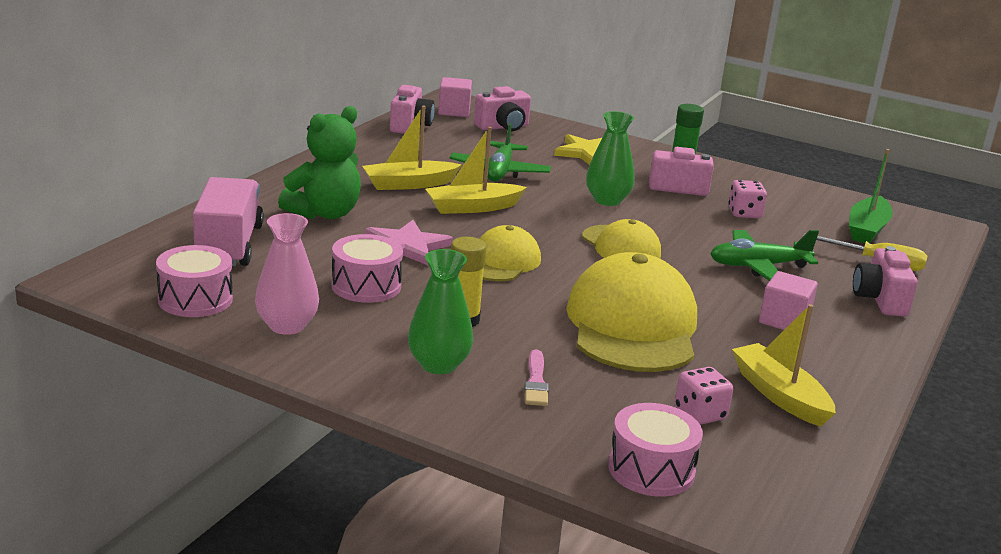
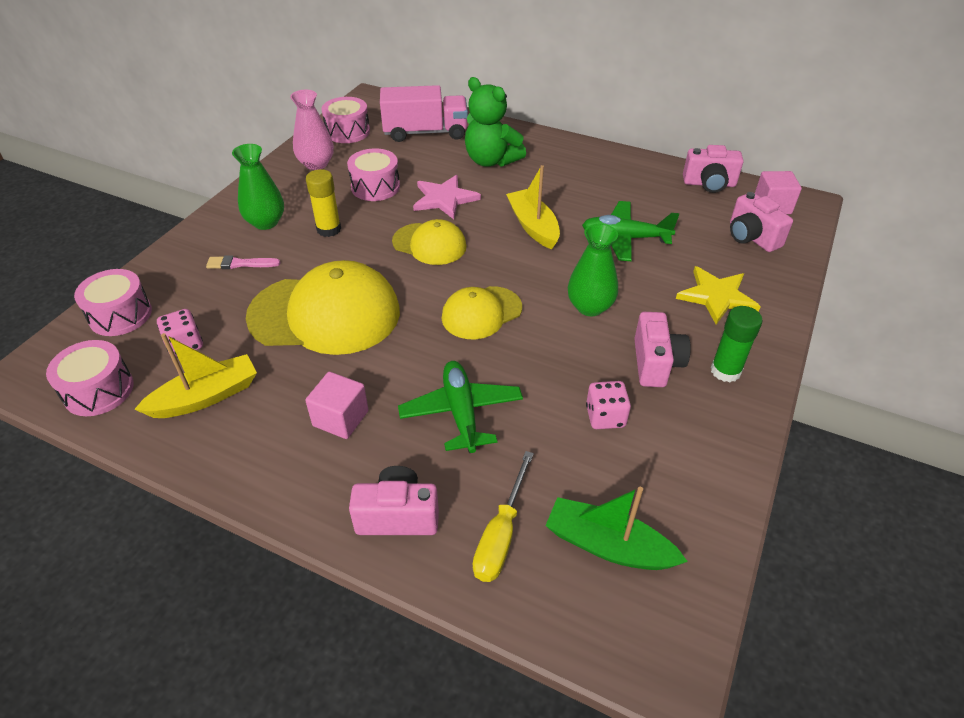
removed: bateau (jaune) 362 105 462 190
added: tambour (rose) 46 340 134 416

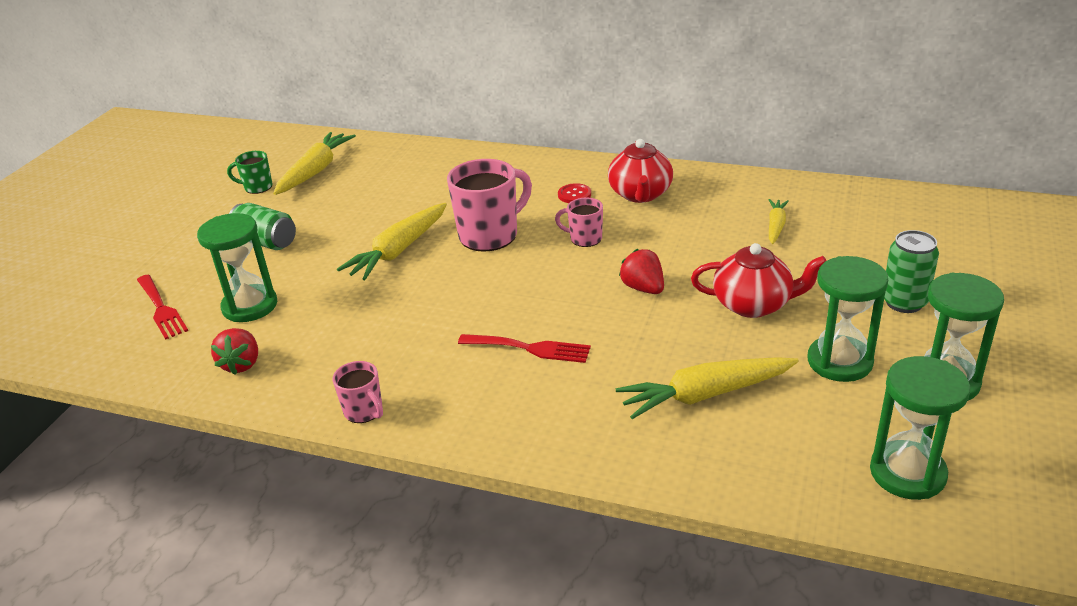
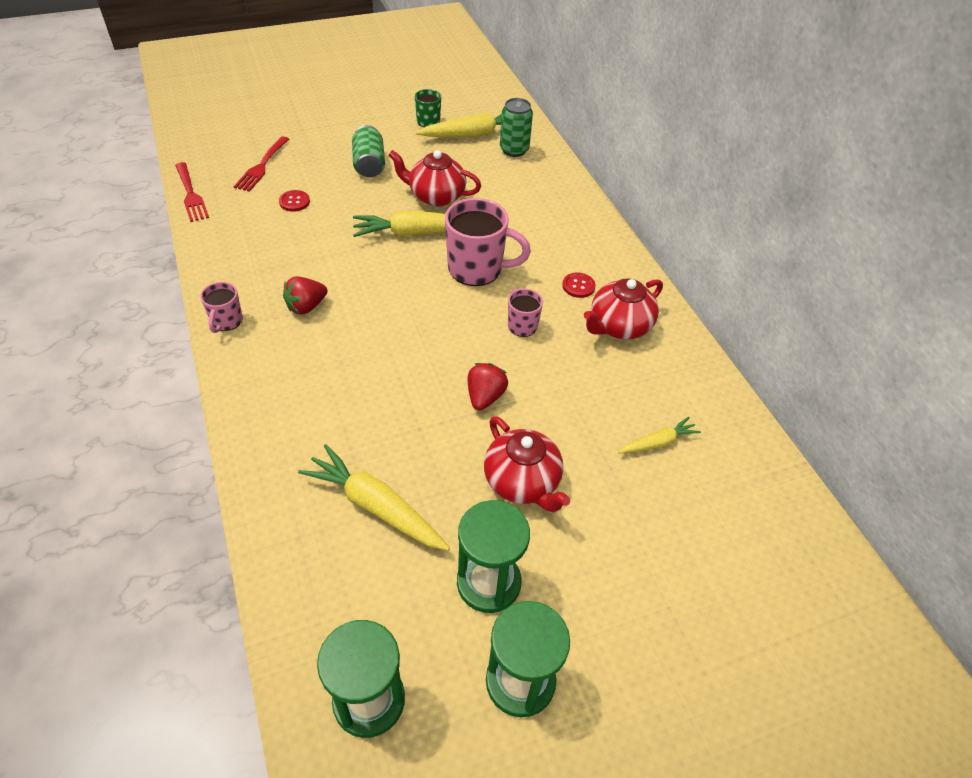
added: théière (rouge) 389 150 481 206
moved: fourchette (rouge) 458 334 591 363 to 175 162 209 222; fraise (rouge) 211 328 258 375 to 283 276 327 315; canette (vert) 884 230 939 313 to 500 98 533 157
replaced: sablier (vert) 197 213 277 322 to bouton (rouge) 279 190 310 212

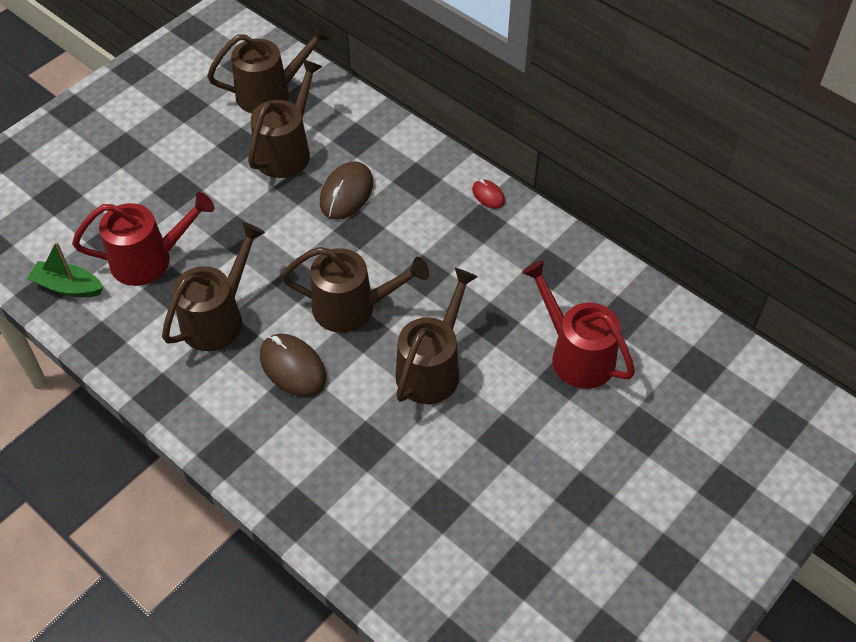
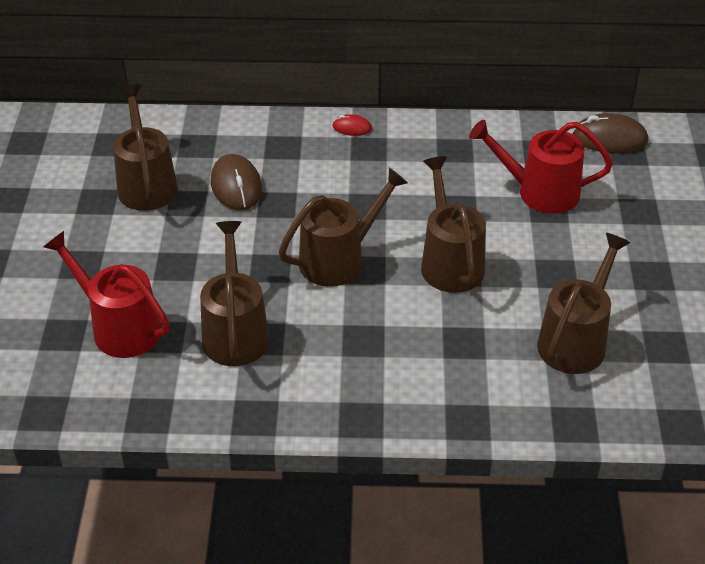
removed: bateau (vert) 27 242 103 297
moved: arrosoir (marron) 207 23 332 113 to 537 233 630 374; souris (marron) 260 334 326 397 to 572 113 648 153
turned: arrosoir (rouge) 72 192 214 286 = 44 231 170 358 90 degrees counterclockwise

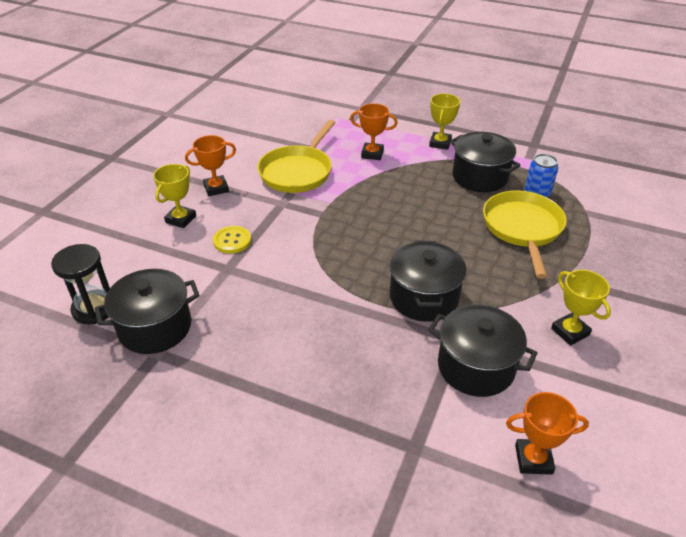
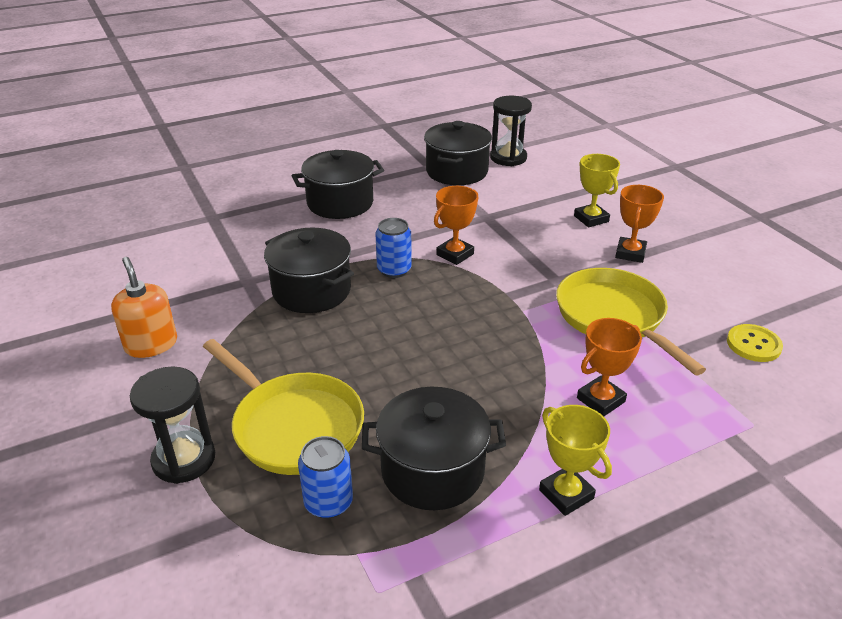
added: sablier (noir) 130 366 215 484; canette (bleu) 376 218 412 278
moved: marmite (noir) 428 304 538 397 to 292 150 384 219; trophée (orange) 506 392 589 475 to 434 186 478 265; bouton (jaune) 213 226 251 253 to 727 324 783 362
replaced: trophée (jaune) 551 270 611 346 to distributeur de savon (orange) 111 257 177 358

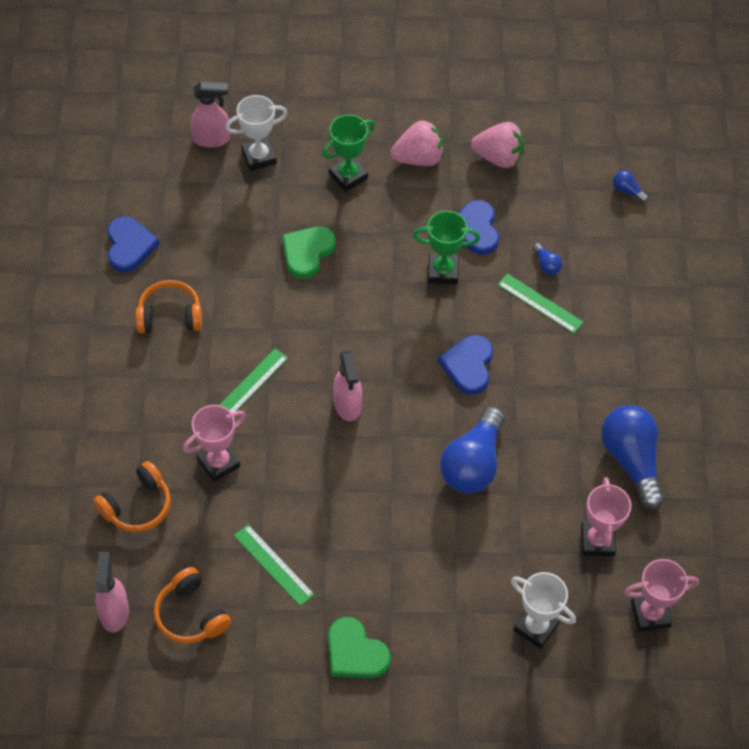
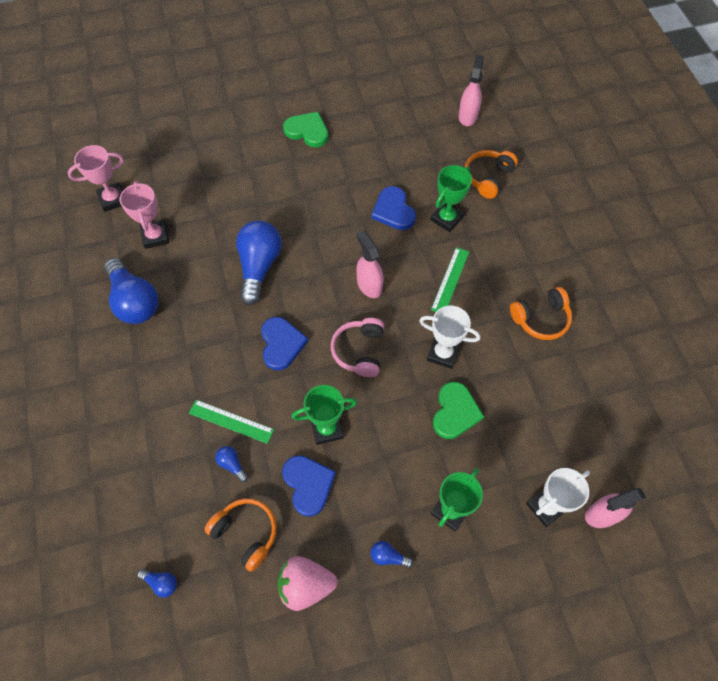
removed: règle (vert) 234 524 315 606
added: casque audio (rose) 331 318 384 377
moved: casque audio (orange) 154 567 231 644 to 204 498 277 572; cœur (bleu) 107 216 160 272 to 371 186 416 230; trophée (blanc) 511 572 576 649 to 419 306 480 369
replaced: fraise (rose) 390 120 444 166 to ampoule (bleu) 370 541 413 568
recoloured: trophée (rose) 183 405 246 482 to trophée (vert) 431 165 472 232
turned: vaporisateur (rose) 96 552 129 633 = 459 55 484 126 150 degrees counterclockwise

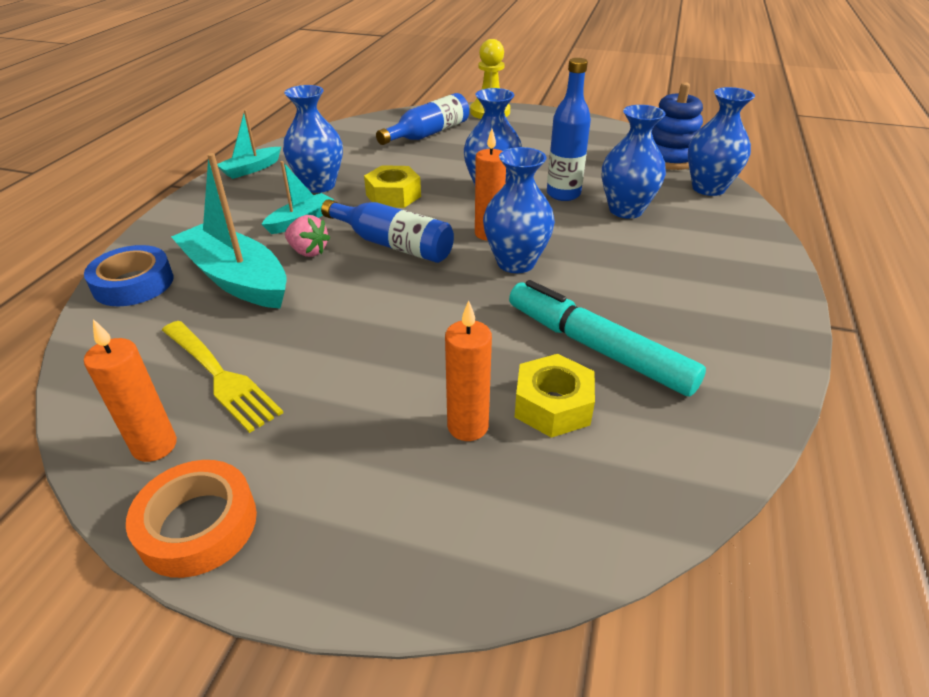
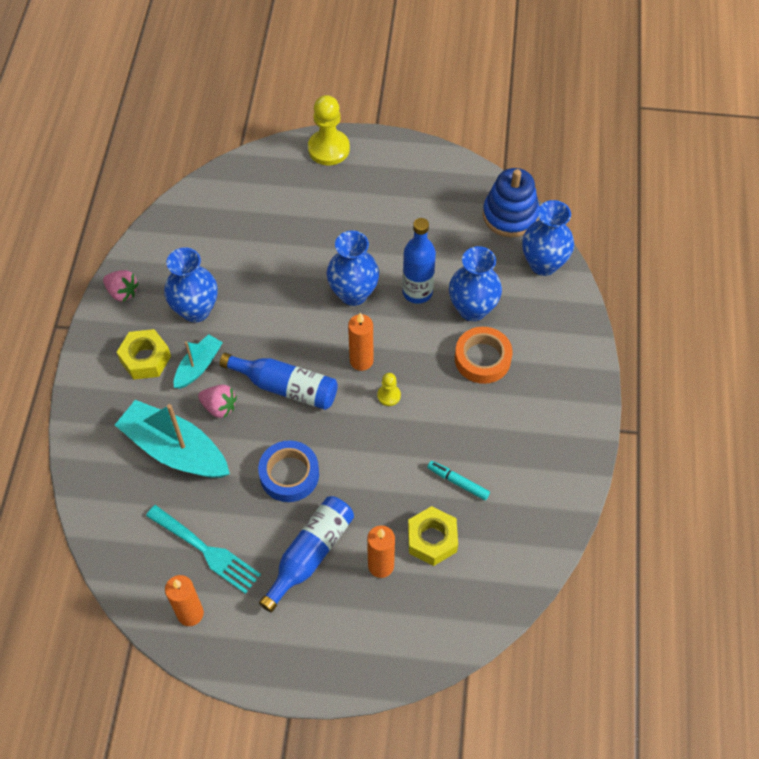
moved: écrou (jaune) 364 165 421 208 to 117 329 171 380; ruban adhésif (bleu) 84 245 174 306 to 258 440 319 502; bouteille (bleu) 376 93 469 145 to 259 496 354 613; ruban adhésif (orange) 126 460 257 578 to 455 327 512 384
replaced: bateau (turquoise) 217 110 281 179 to fraise (rose) 103 270 139 302; vase (bleu) 483 147 555 273 to pion (jaune) 377 373 401 406
recoloured: fourchette (jaune) 162 321 283 433 to fourchette (turquoise) 146 505 261 594
resized: feutre (turquoise) 509 280 706 396 = 427 461 490 500 x0.46

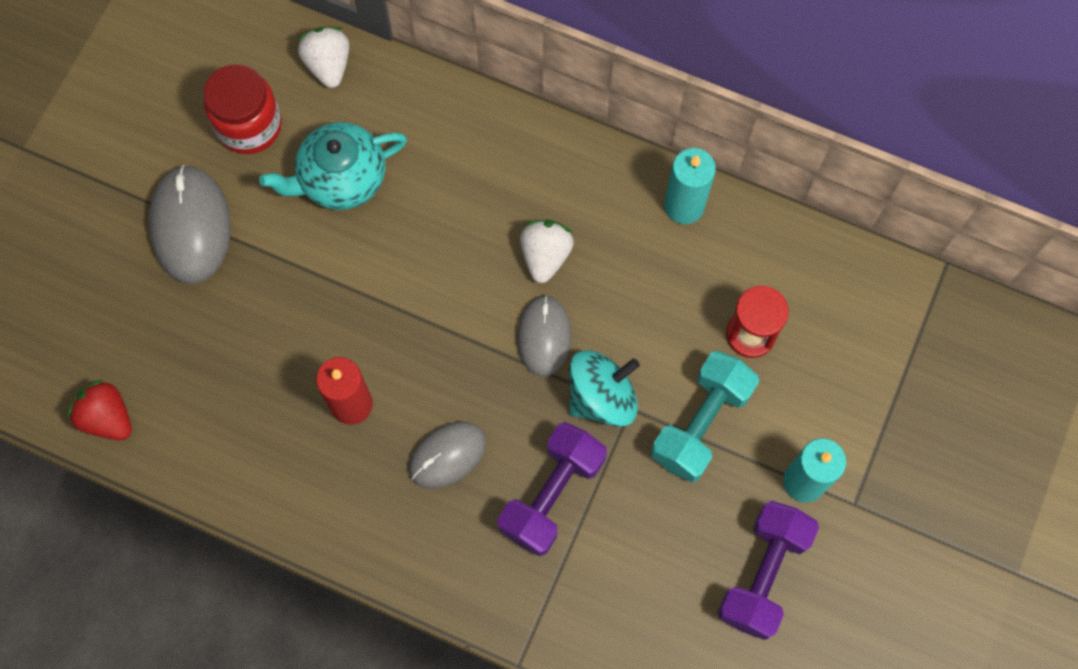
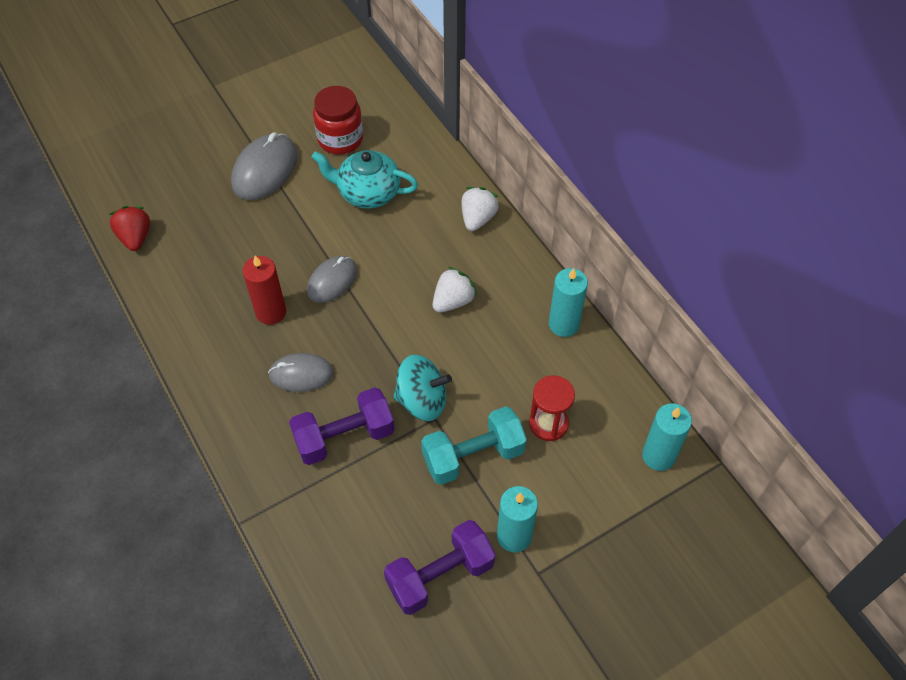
added: bougie (turquoise) 642 403 692 471
moved: souris (gris) 517 295 571 377 to 307 256 357 303; fraise (blanc) 297 27 349 88 to 461 187 499 231

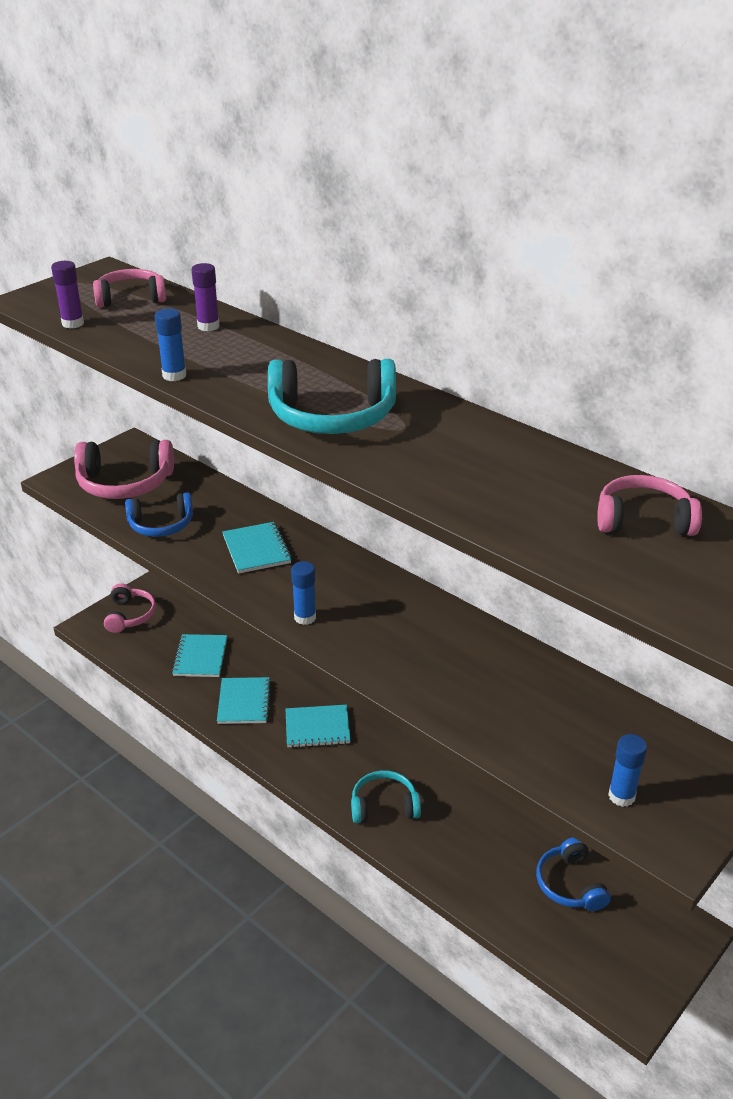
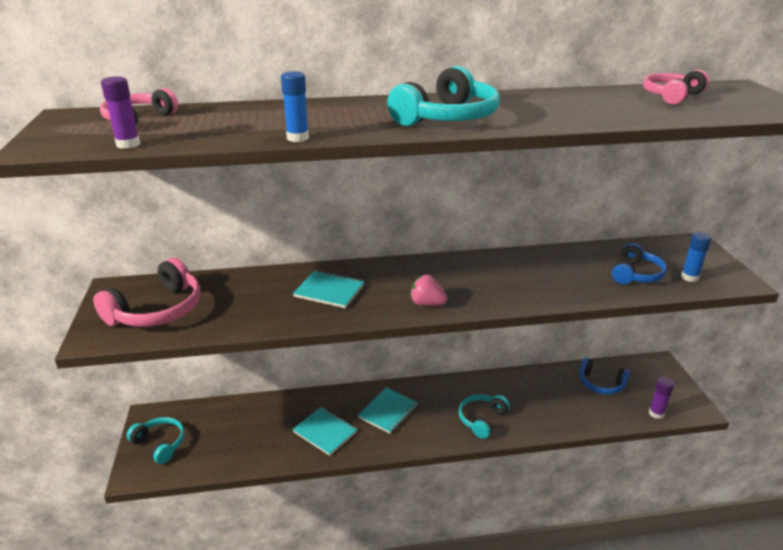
removed: carnet (turquoise) 172 634 227 677
moved: casque audio (bleu) 125 492 193 537 to 612 243 667 284; bâton de colle (violet) 191 263 220 331 to 649 377 674 419
replaced: bâton de colle (bleu) 291 561 316 625 to fraise (rose) 410 275 448 306
recoloured: casque audio (rose) 104 583 156 633 to casque audio (turquoise) 127 417 185 464

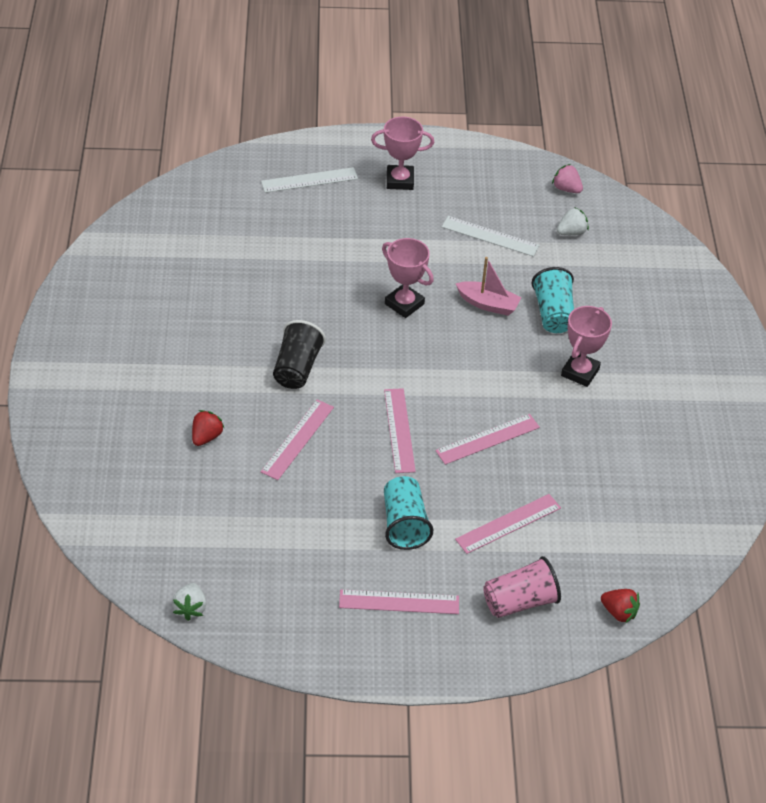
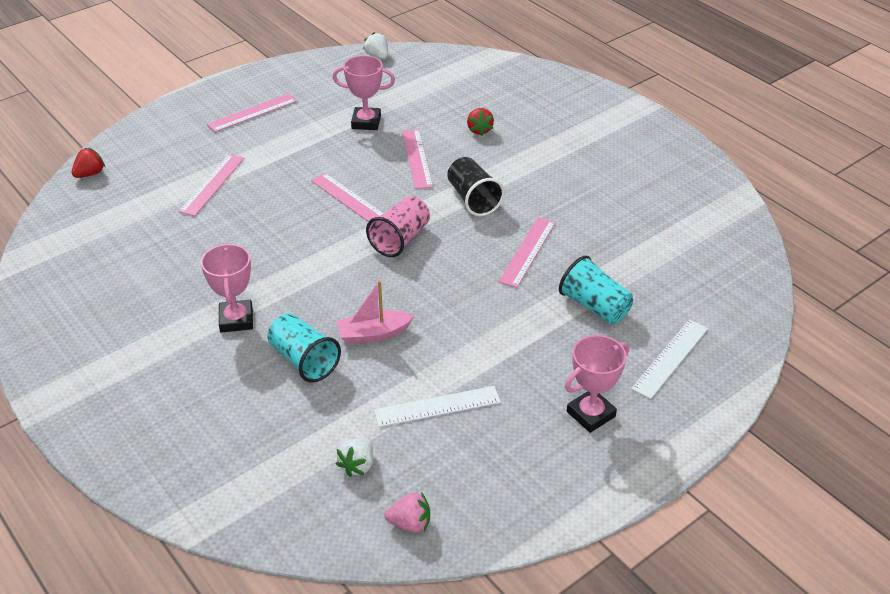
moved: trophée (rose) 382 238 434 318 to 333 55 395 130; gobelet (rose) 483 556 561 618 to 366 196 430 257; règle (rose) 435 414 540 465 to 499 217 556 288; gobelet (turquoise) 384 476 433 550 to 559 255 633 324
turned: fraise (rouge) 601 589 640 623 = 72 148 105 178 135 degrees clockwise

